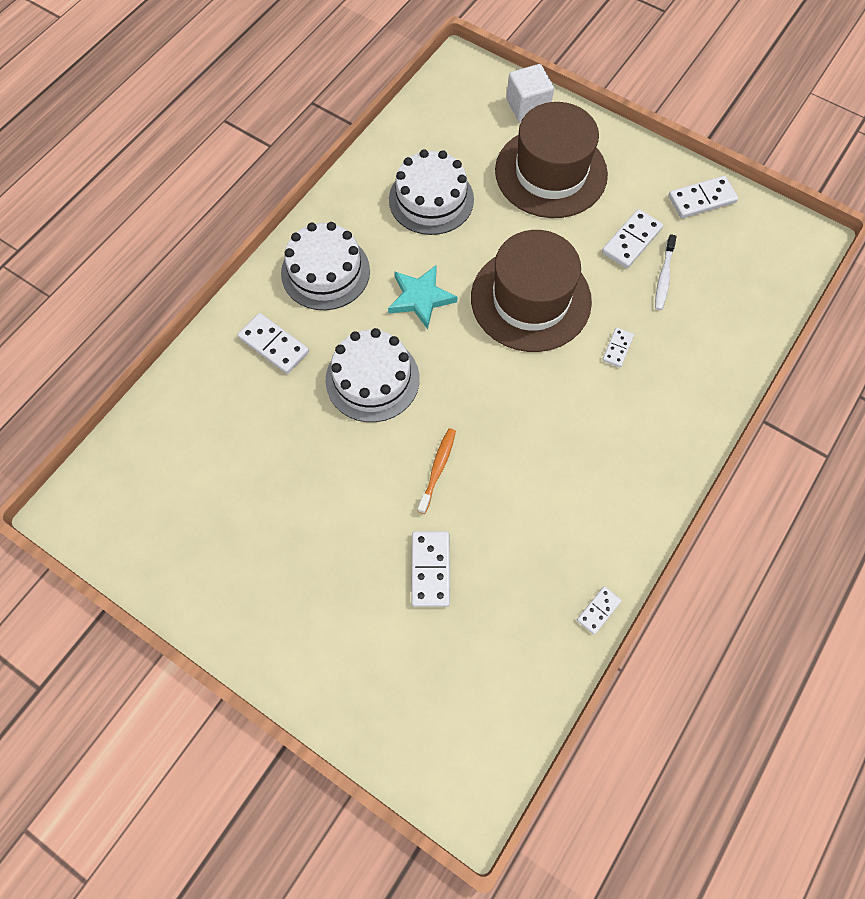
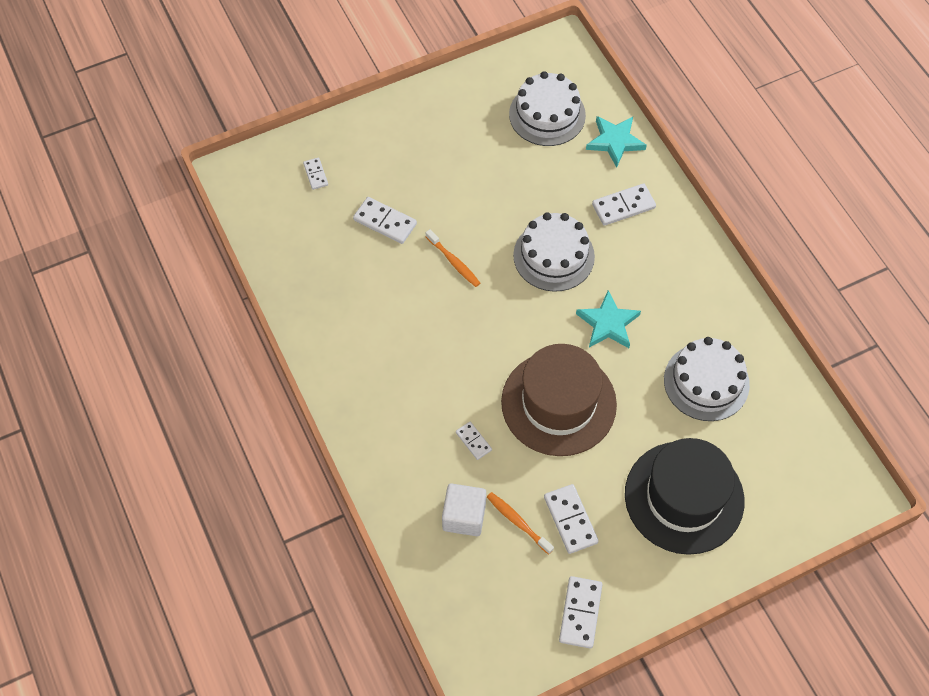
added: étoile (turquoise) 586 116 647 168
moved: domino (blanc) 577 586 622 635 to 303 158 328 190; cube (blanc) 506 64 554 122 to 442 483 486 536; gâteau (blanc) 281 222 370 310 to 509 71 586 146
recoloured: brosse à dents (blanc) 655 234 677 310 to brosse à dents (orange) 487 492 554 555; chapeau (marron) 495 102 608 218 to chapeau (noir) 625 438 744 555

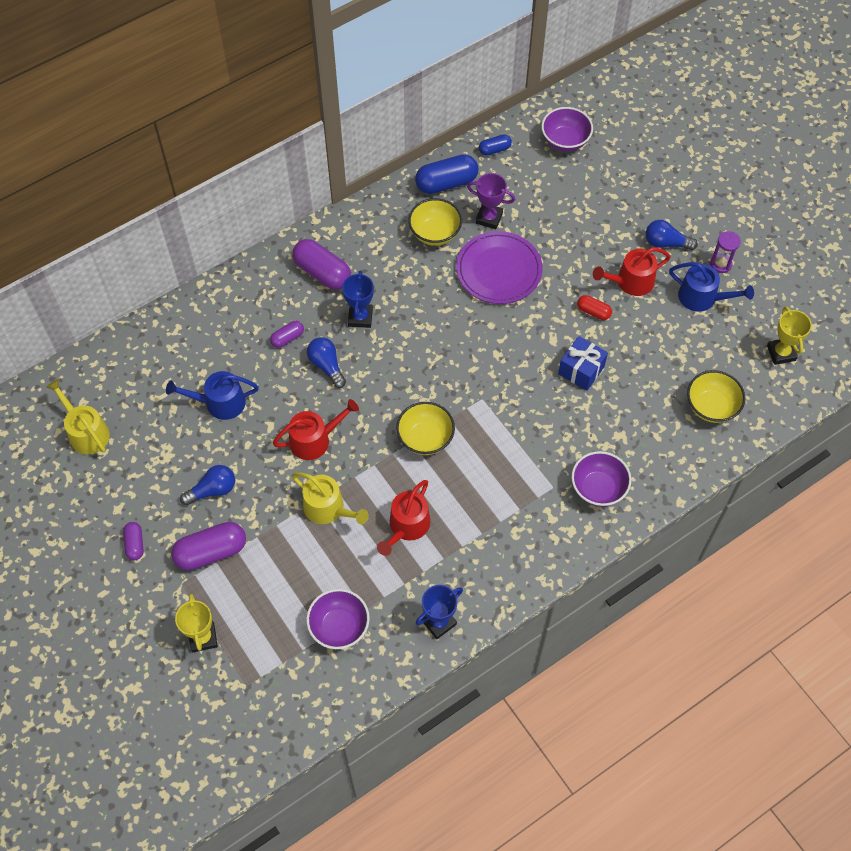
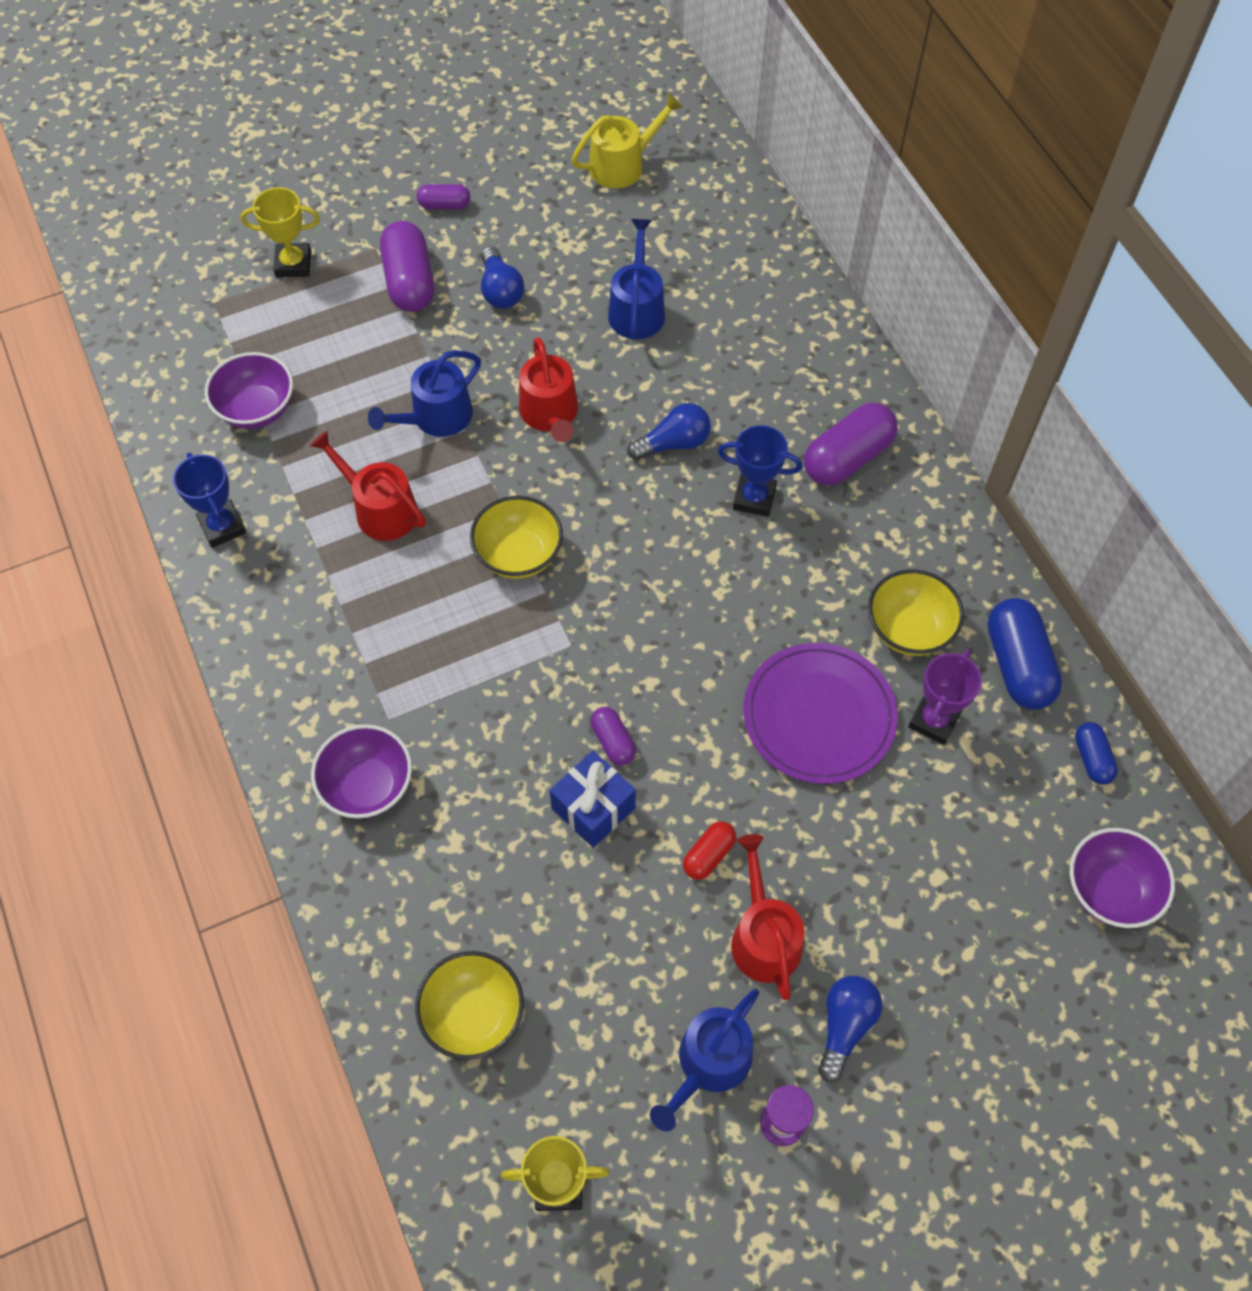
moved: gélule (violet) 270 321 304 348 to 591 707 636 766
recoloured: arrosoir (jaune) 292 473 369 524 to arrosoir (bleu) 368 350 481 437

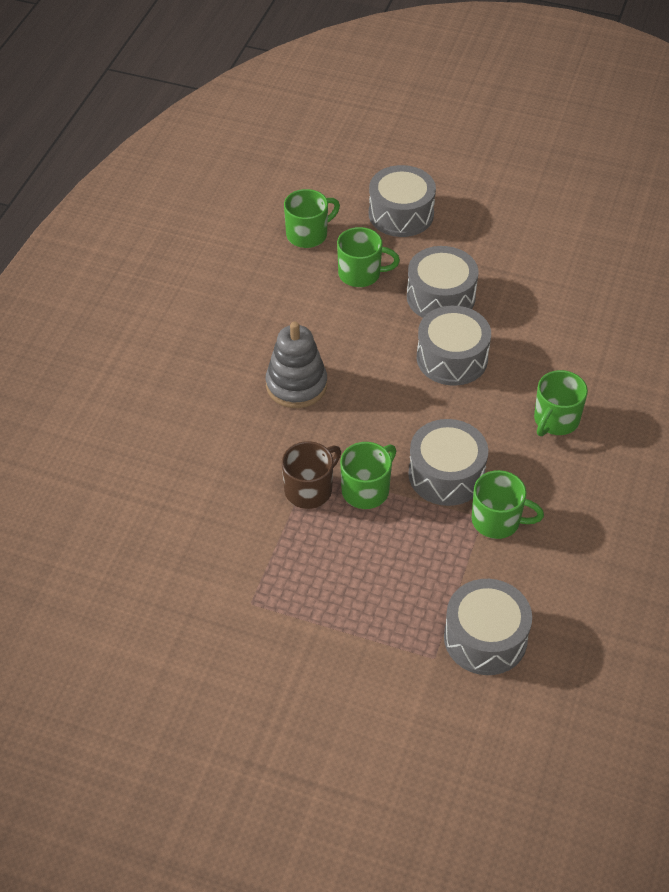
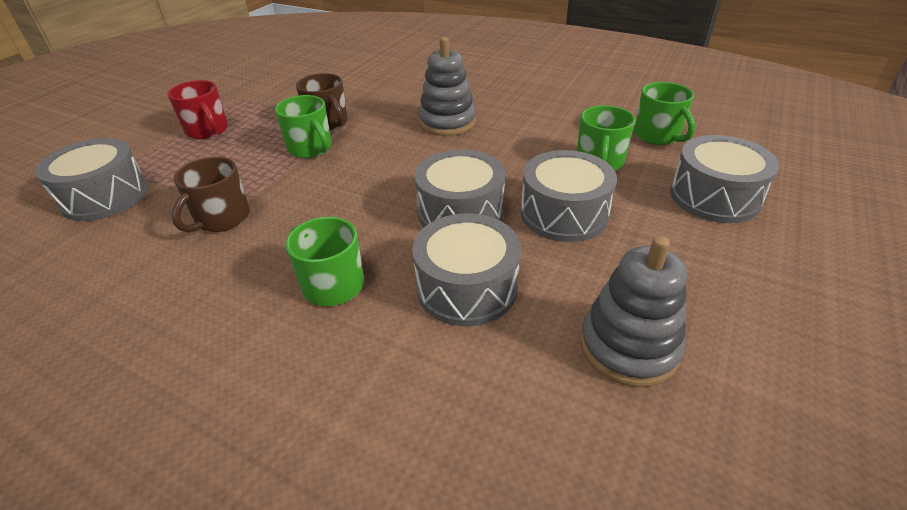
added: tasse (rouge) 167 80 228 139; jouet à empiler (gris) 580 236 687 387
moved: tambour (gris) 408 419 488 506 to 412 213 521 327
recoloured: tasse (vert) 472 470 544 539 to tasse (marron) 172 157 250 232

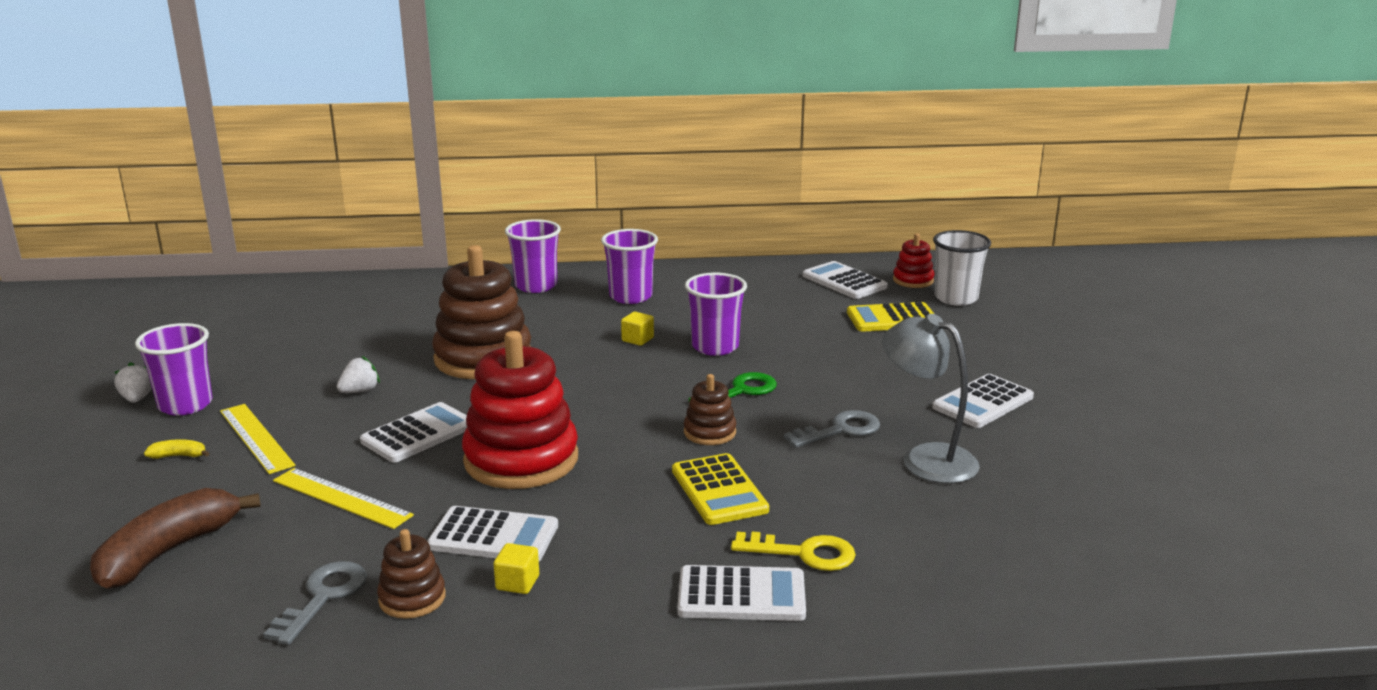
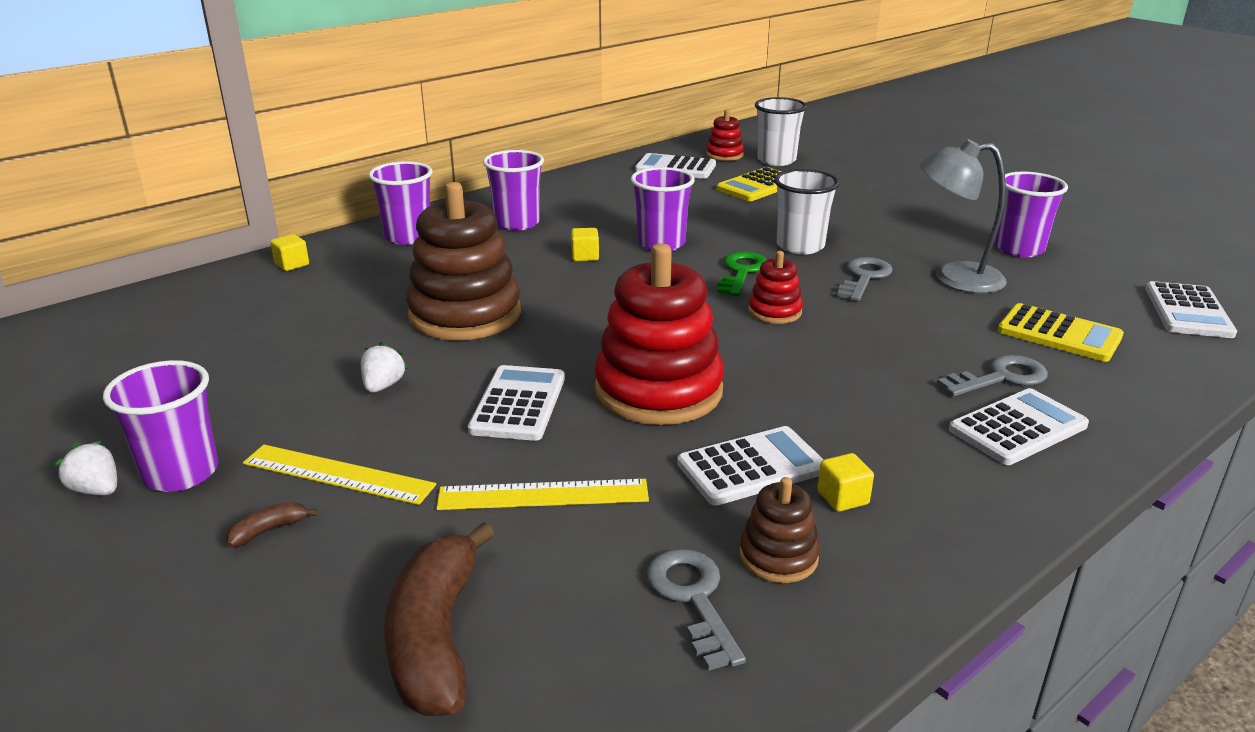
added: cube (jaune) 270 234 309 271; gobelet (blanc) 774 169 839 254; gobelet (violet) 995 172 1068 257
moved: calculatrice (jaune) 672 453 769 525 to 998 303 1124 362; calculatrice (blanc) 932 374 1034 428 to 1145 281 1237 338
recoloured: banane (jaune) 144 439 210 459 to banane (marron) 226 502 318 547; jouet à empiler (marron) 684 374 736 445 to jouet à empiler (rouge) 748 251 803 324; clé (jaune) 731 532 856 571 to clé (gris) 937 355 1048 396

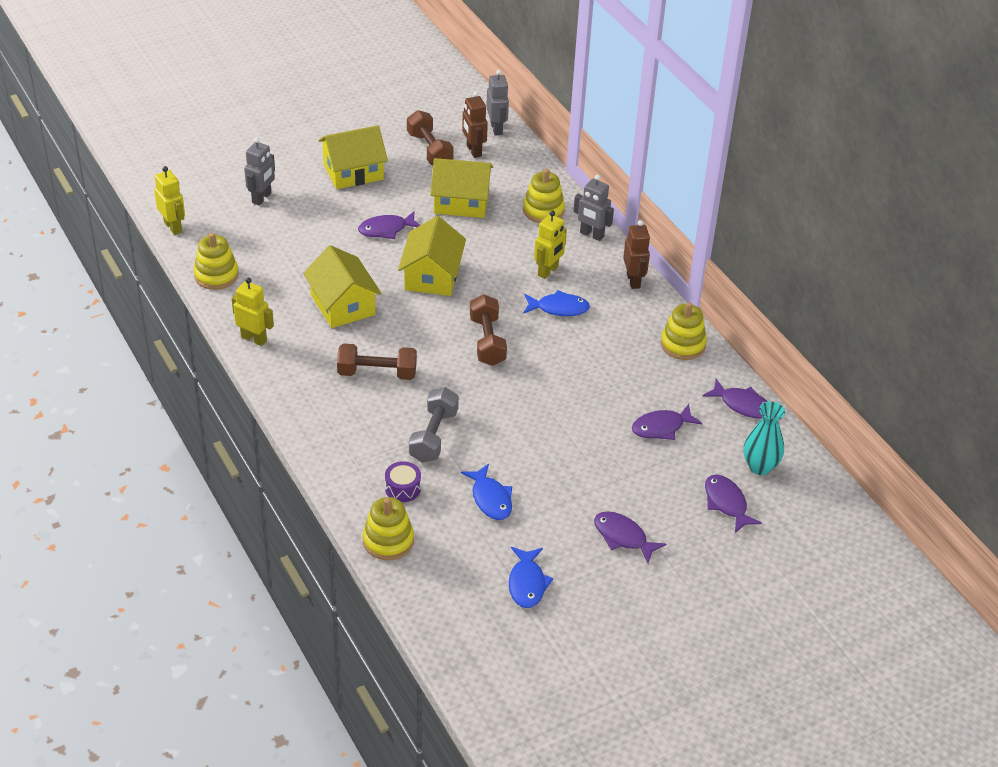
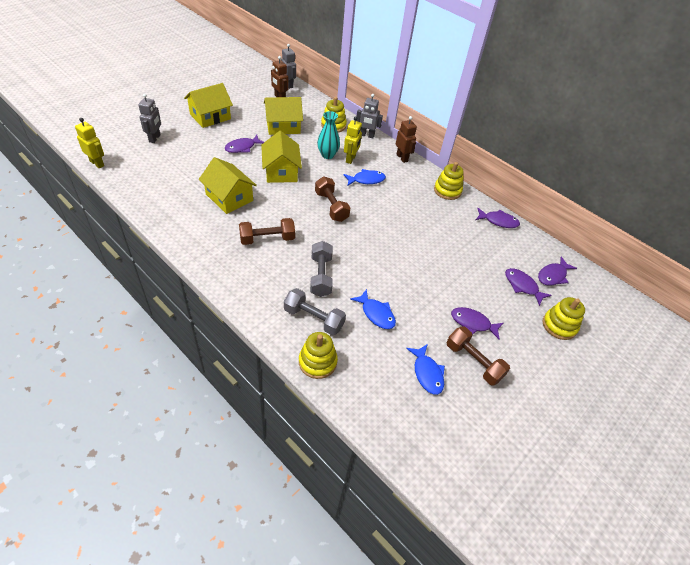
removed: robot (jaune) 232 278 274 346
moved: vase (turquoise) 743 401 785 475 to 317 111 340 159; haltère (marron) 407 110 454 165 to 446 326 510 386; poisson (violet) 632 404 702 440 to 538 256 577 286; jouet à empiler (jaune) 193 233 239 290 to 543 297 585 340
replaced: tambour (violet) 385 461 421 502 to haltère (gris) 284 288 346 335

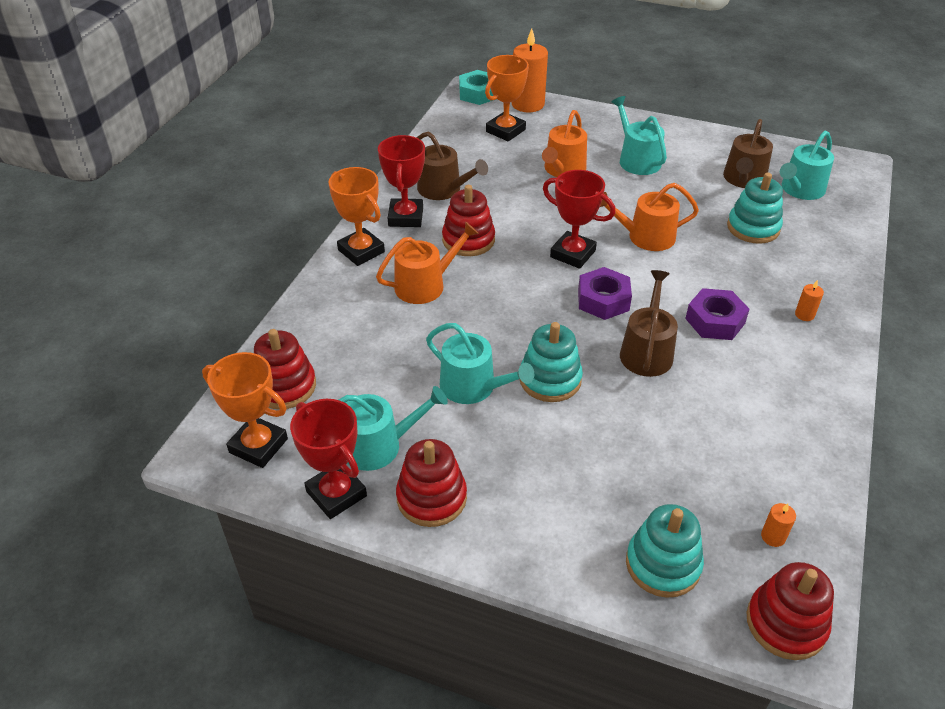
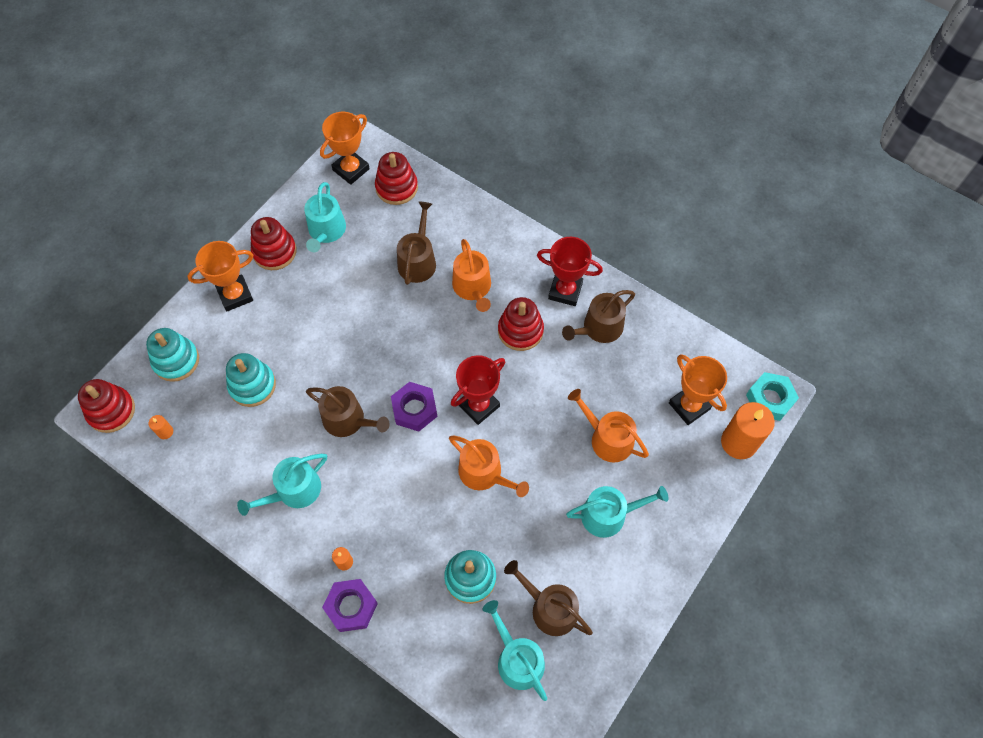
removed: trophée (rouge) 290 399 367 519
added: arrosoir (marron) 397 202 436 285
moved: trophée (orange) 328 167 385 266 to 187 241 253 311; jouet à empiler (turquoise) 520 322 583 402 to 226 353 276 407; arrosoir (turquoise) 426 323 534 404 to 237 454 327 516; écrou (violet) 685 288 750 340 to 322 579 378 632
turned: arrosoir (orange) 600 183 699 251 = 449 436 529 497 120 degrees clockwise

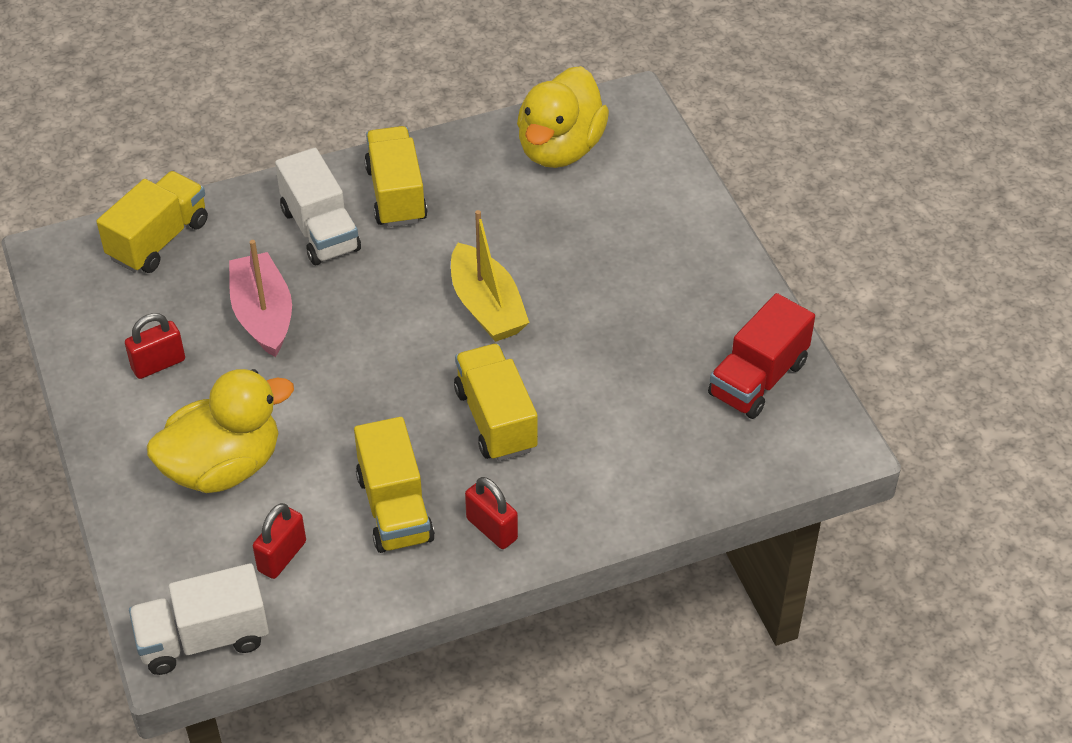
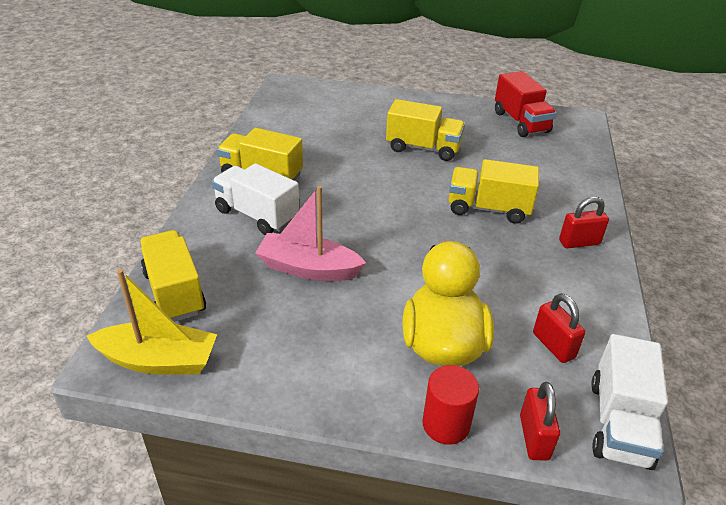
removed: canard (jaune) 517 66 609 168
added: cylindre (rouge) 422 365 479 445
moved: bateau (jaune) 451 210 530 342 to 86 269 217 375; camion (jaune) 354 417 435 553 to 386 99 465 161; cadenas (rouge) 125 313 185 379 to 520 382 560 461
turned: camion (blanc) 275 148 361 265 = 212 163 299 235 150 degrees counterclockwise

